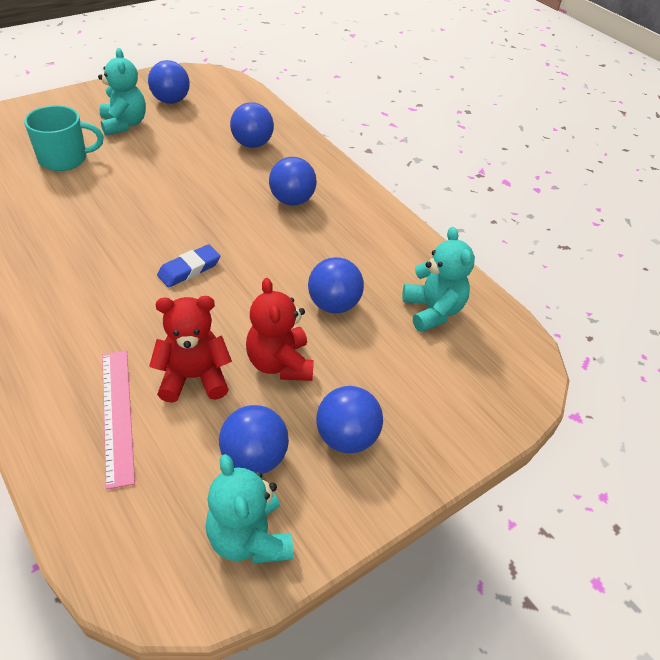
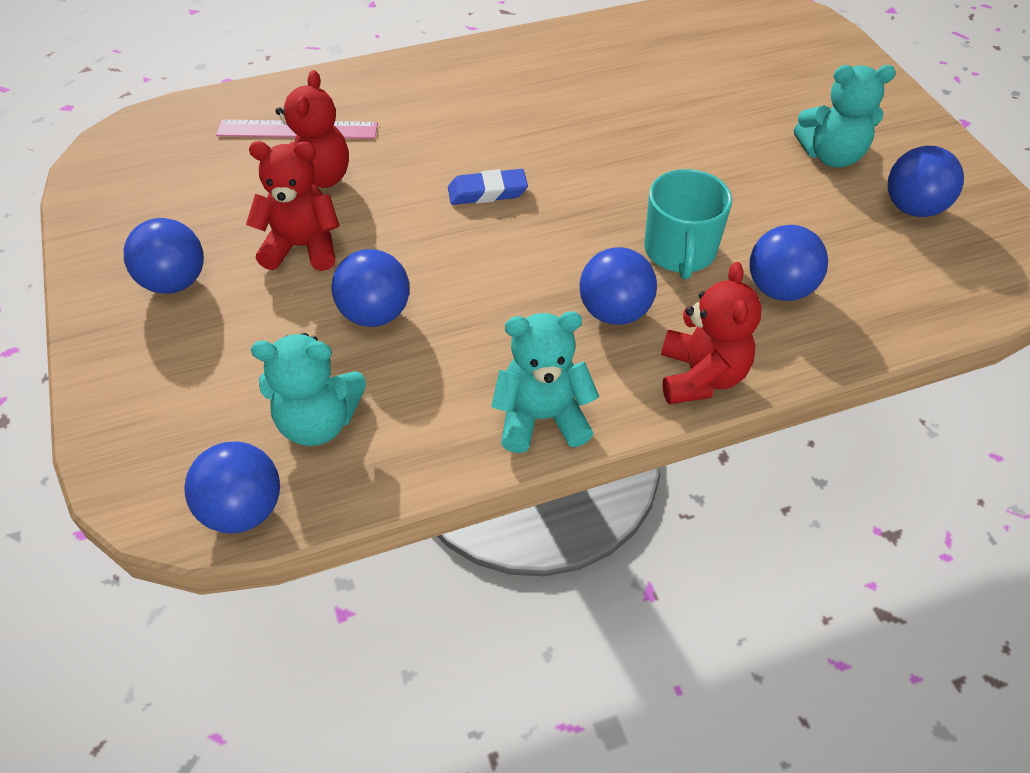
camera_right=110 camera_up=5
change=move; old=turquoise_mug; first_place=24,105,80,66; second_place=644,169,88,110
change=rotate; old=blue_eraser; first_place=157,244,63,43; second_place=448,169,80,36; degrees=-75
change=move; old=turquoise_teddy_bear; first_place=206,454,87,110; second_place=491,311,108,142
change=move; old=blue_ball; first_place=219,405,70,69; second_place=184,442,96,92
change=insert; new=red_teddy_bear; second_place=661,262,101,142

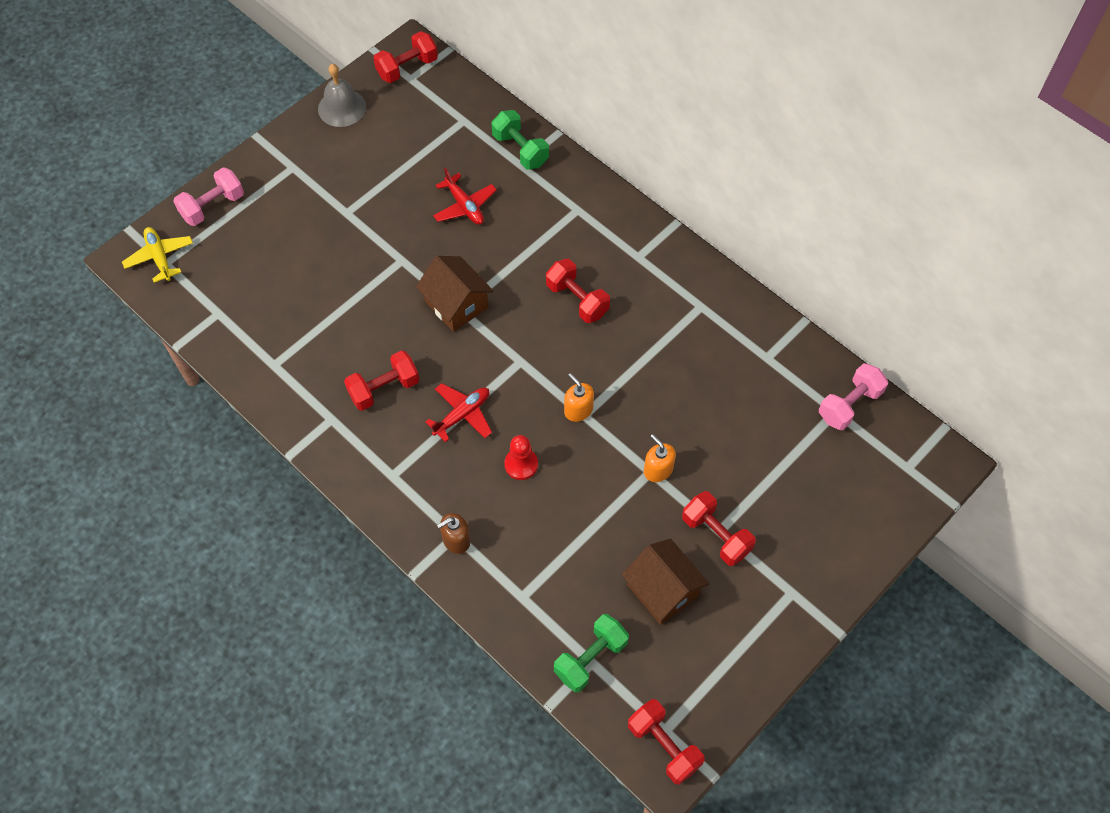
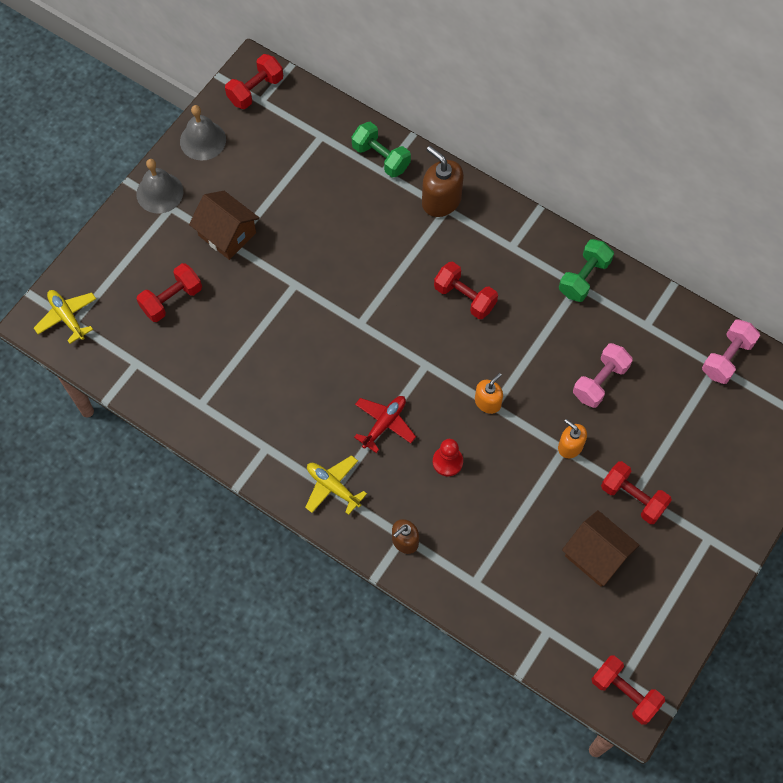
camera_right=-10 camera_up=5
change=move; old=pink_dumbbell; first_place=173,167,71,59; second_place=573,343,60,65
change=move; old=red_dumbbell; first_place=344,350,76,61; second_place=137,263,65,59
change=move; old=brown_house; first_place=416,256,78,76; second_place=189,191,71,69
change=delete; old=red_plane; first_place=433,168,64,57
change=move; old=green_dumbbell; first_place=554,614,75,78; second_place=559,239,55,63
change=rotate; old=orange_soap_dispenser; first_place=564,373,30,49; second_place=475,373,28,41; degrees=90
change=insert; new=grey_bell; second_place=136,159,48,55
change=insert; new=yellow_plane; second_place=305,455,62,60
change=insert; new=brown_soap_dispenser; second_place=422,146,42,71

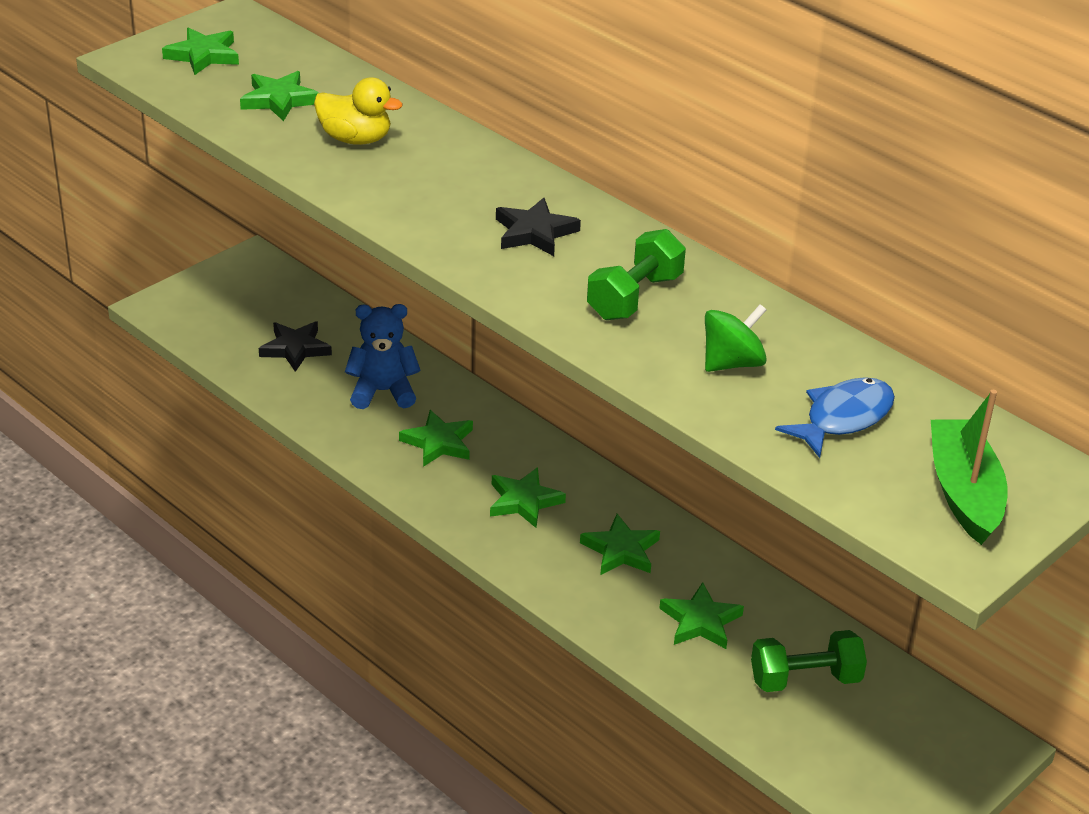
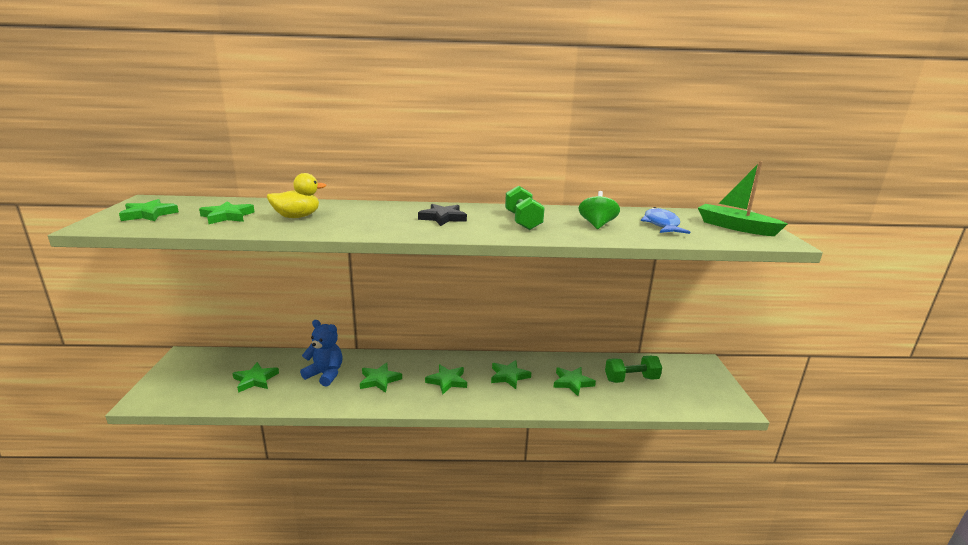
camera_right=-45 camera_up=-15
change=recolor; old=black_star; new=green_star; first_place=259,321,73,51; second_place=232,362,47,31
change=rotate; old=blue_teddy_bear; first_place=345,304,76,105; second_place=300,320,43,66; degrees=75
change=rotate; old=green_dumbbell; first_place=751,630,116,62; second_place=605,356,57,27; degrees=45

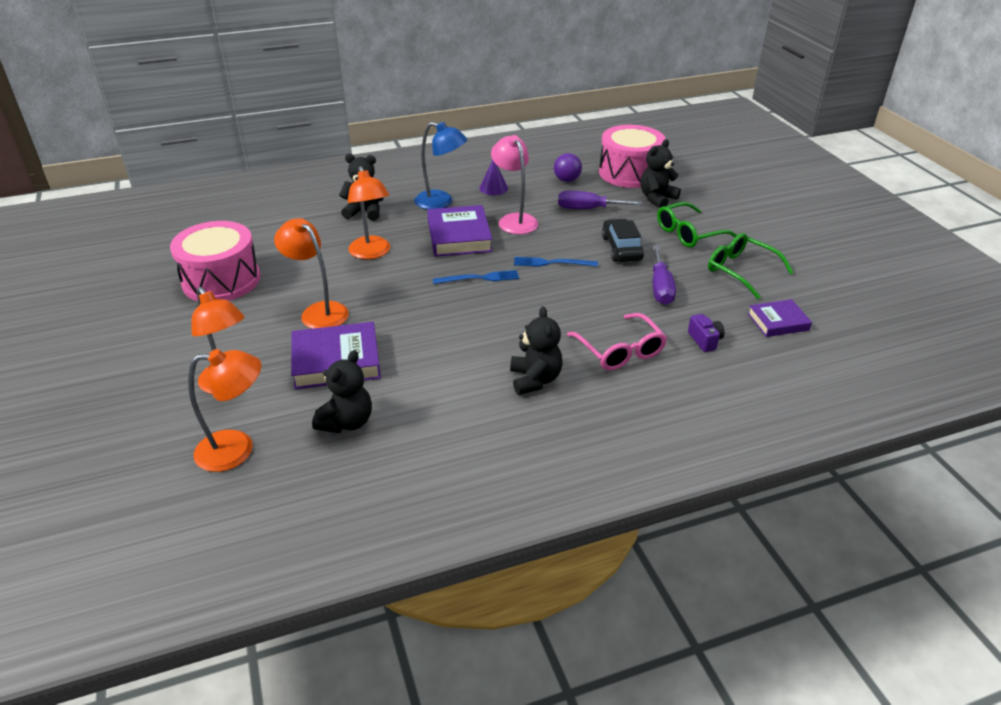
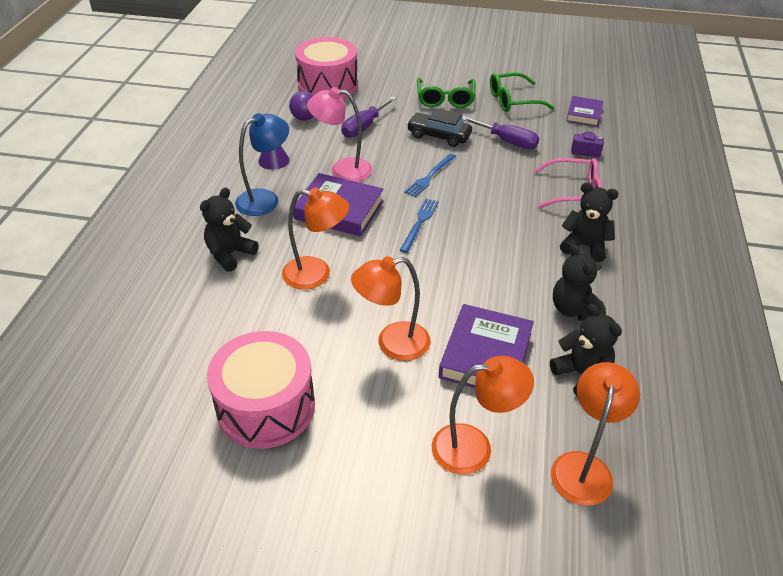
camera_right=-60 camera_up=5
change=move; old=black_teddy_bear; first_place=640,139,41,69; second_place=553,244,53,77

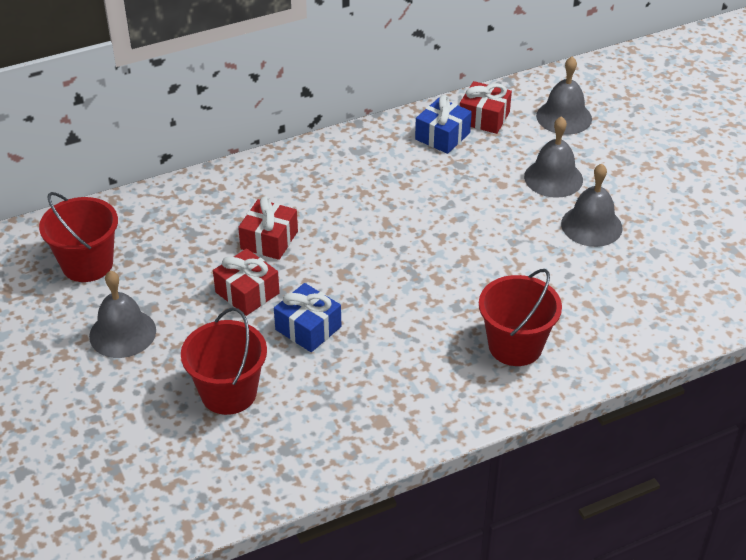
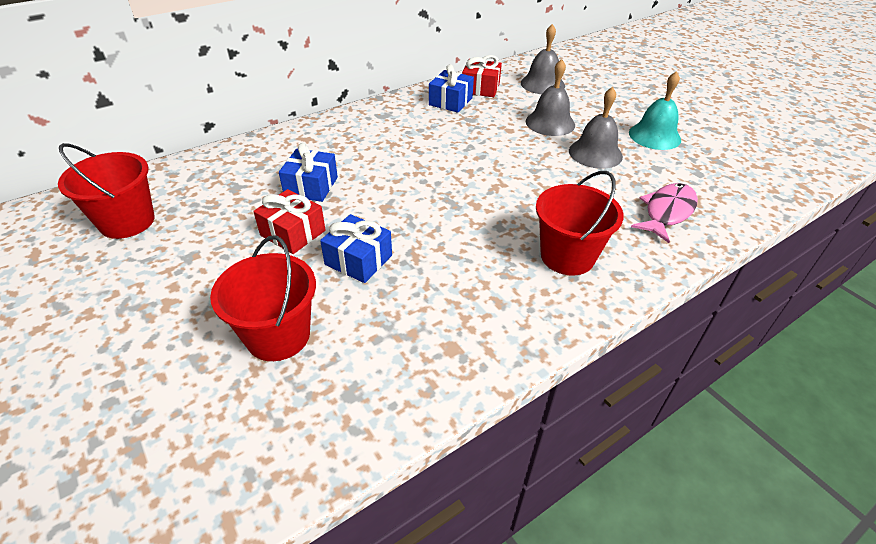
camera_right=-10 camera_up=0
change=delete; old=grey_bell; first_place=89,270,67,88
change=recolor; old=red_gift; new=blue_gift; first_place=238,196,60,64; second_place=279,143,59,59
change=insert; new=turquoise_bell; second_place=629,71,52,79
change=insert; new=pink_fish; second_place=631,183,67,60

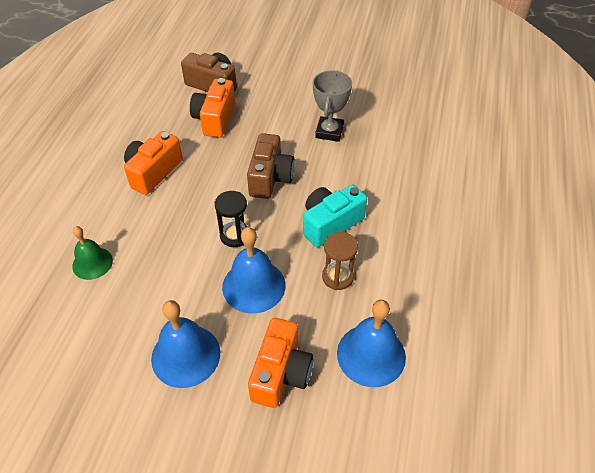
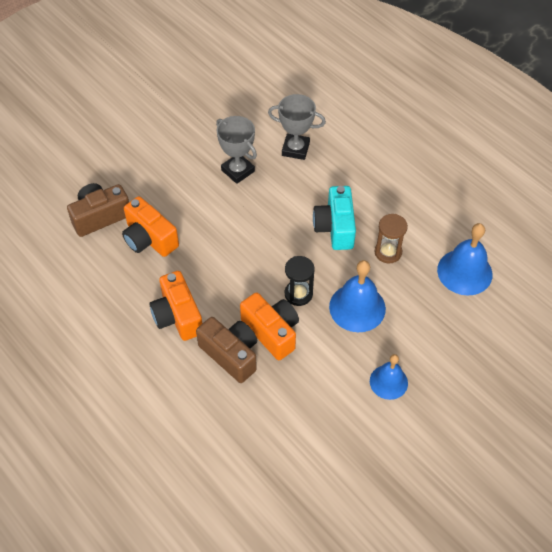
camera_right=-55 camera_up=5
change=delete; old=green_bell; first_place=72,226,41,54
change=resize; old=blue_bell; first_place=151,300,69,88; second_place=370,354,38,46; factor=0.65
change=move; old=brown_camera; first_place=247,133,48,66; second_place=196,317,61,66
change=move; old=orange_camera; first_place=248,318,66,90; second_place=240,293,59,67
change=insert; new=grey_trophy; second_place=268,94,58,66

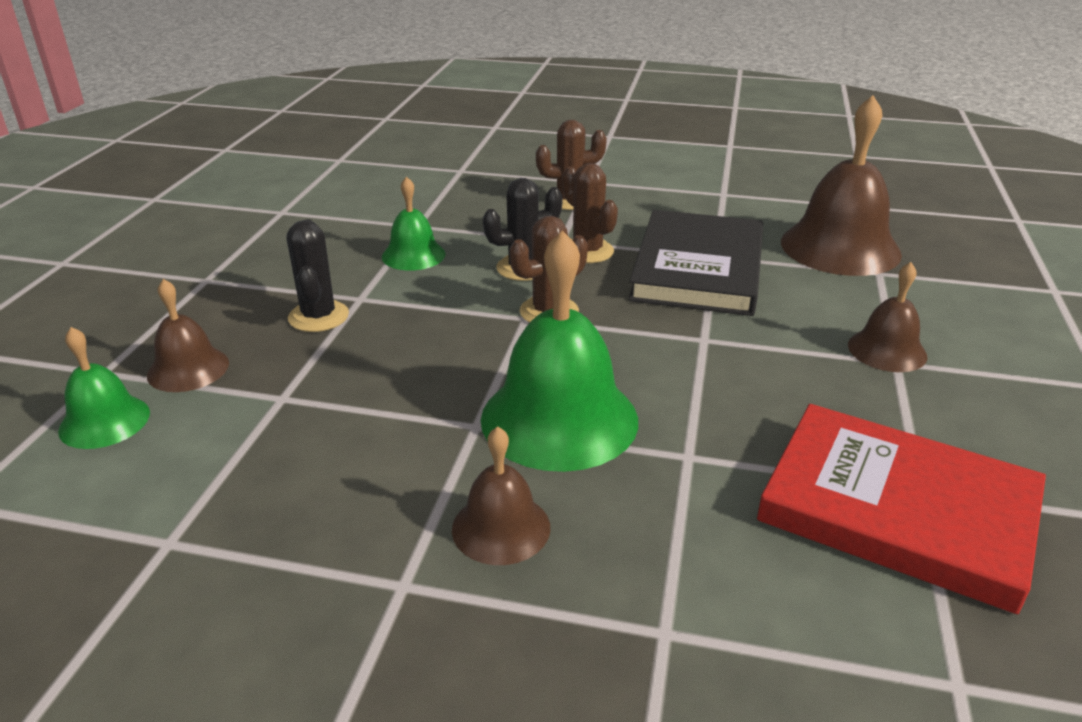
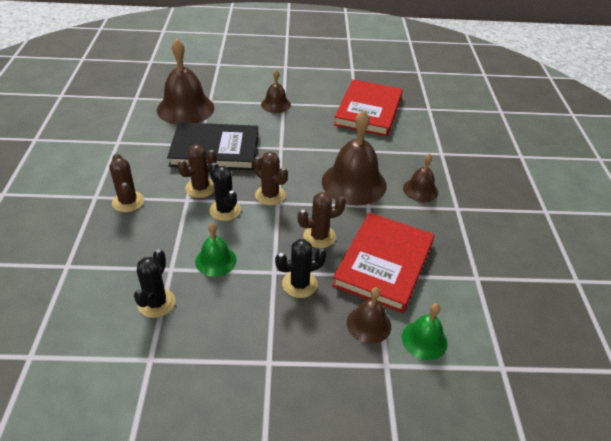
camera_right=-105 camera_up=10
change=recolor; old=green_bell; new=brown_bell; first_place=481,230,157,242; second_place=322,110,65,95
change=insert; new=black_cactus; second_place=134,249,41,69
change=insert; new=brown_cactus; second_place=298,192,48,56
change=insert; new=red_book; second_place=332,213,102,100

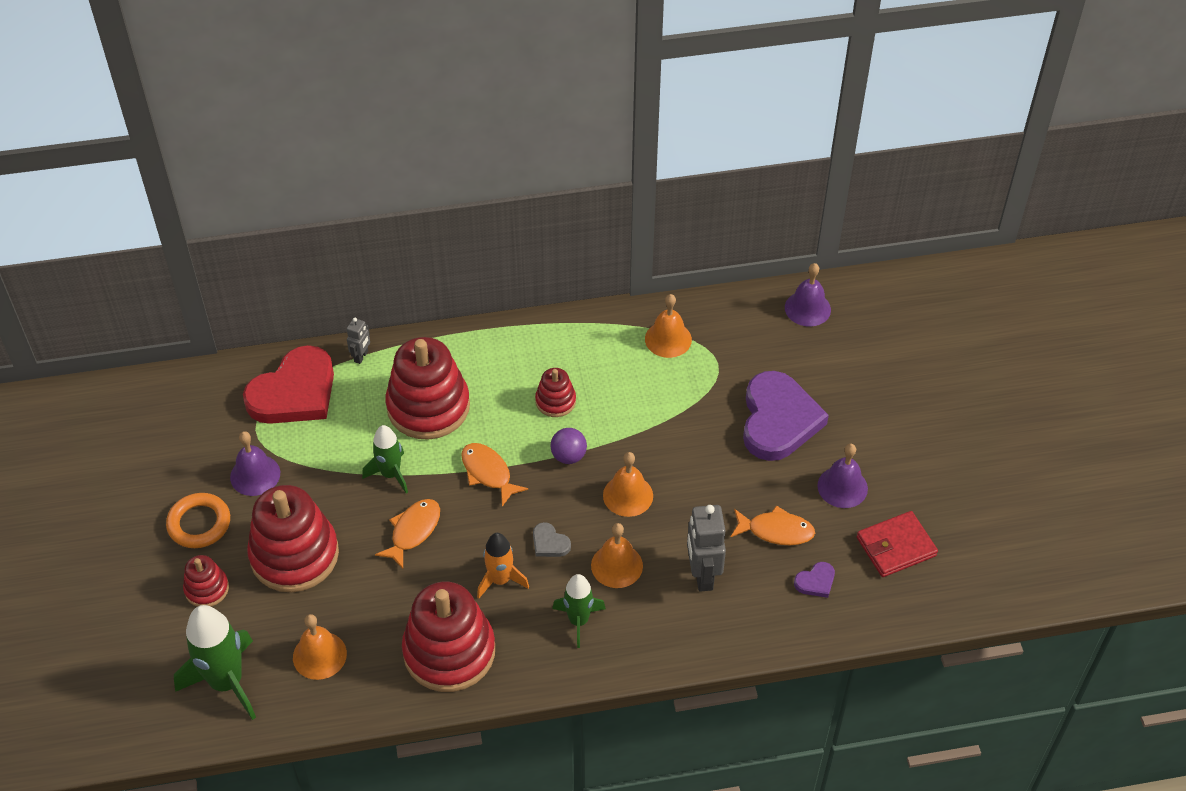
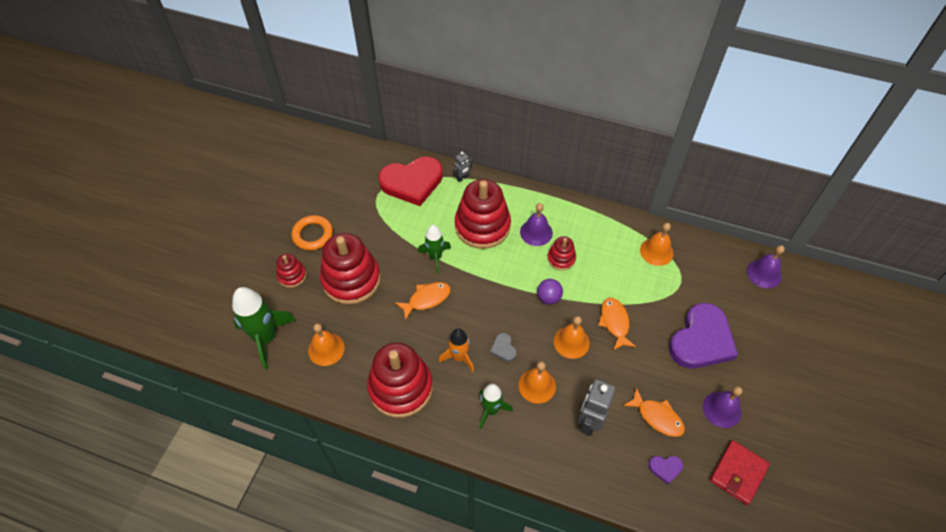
camera_right=30 camera_up=5
change=move; old=purple_bell; first_place=230,431,50,65; second_place=520,203,33,43
change=move; old=orange_fish; first_place=461,443,67,64; second_place=598,297,38,53
change=rotate; old=red_wallet; first_place=857,511,81,66; second_place=710,440,60,65; degrees=-60

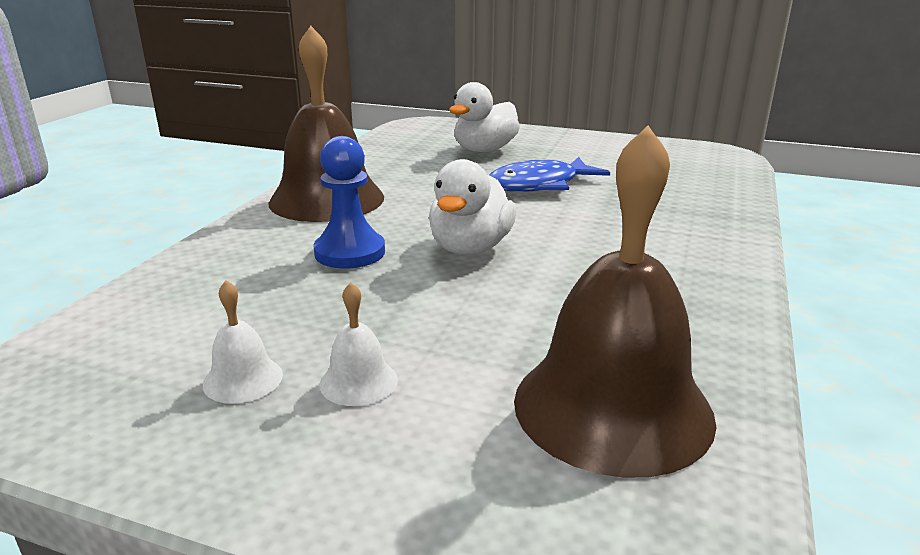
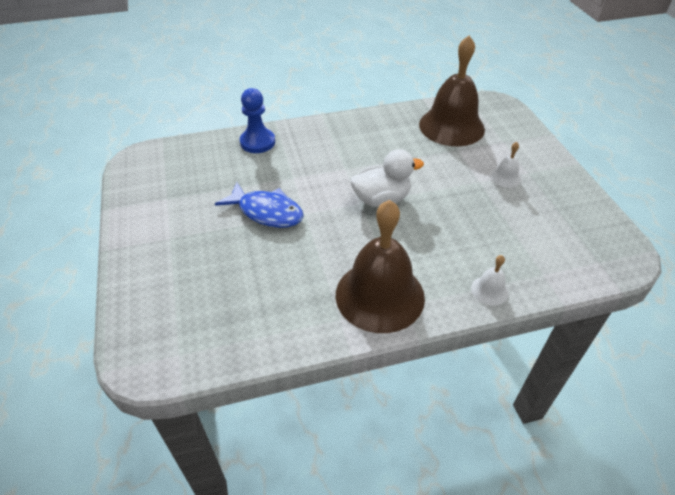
camera_right=-125 camera_up=20
change=move; old=white_bell; first_place=203,280,80,124; second_place=471,255,38,51
change=move; old=blue_pawn; first_place=313,136,72,133; second_place=240,88,35,65
change=delete; old=white_duck; first_place=449,82,71,70

